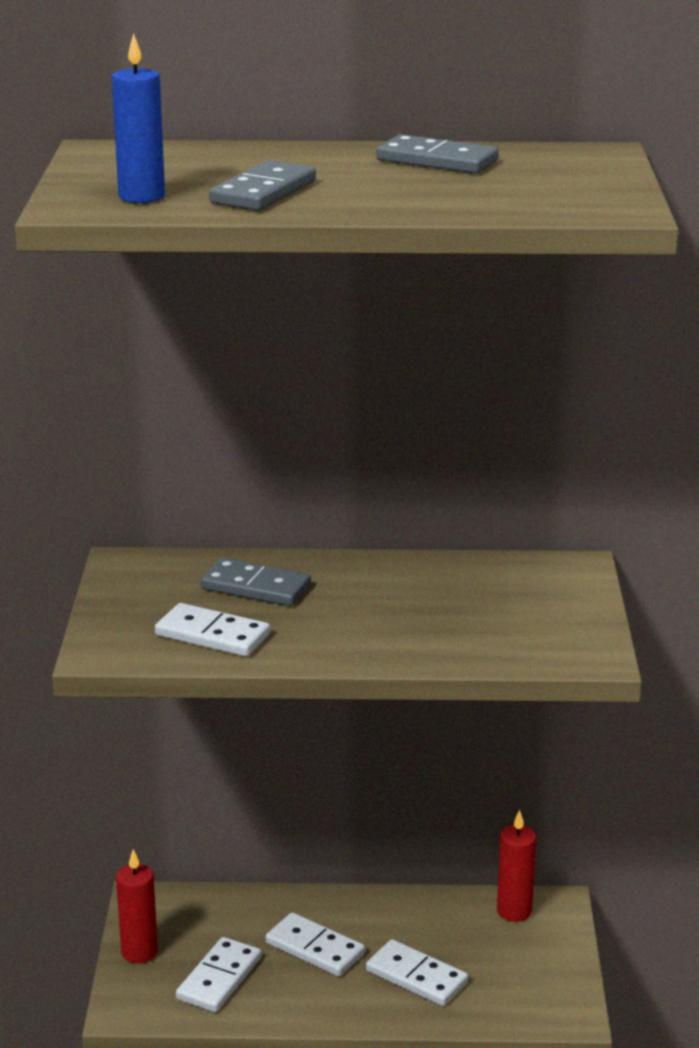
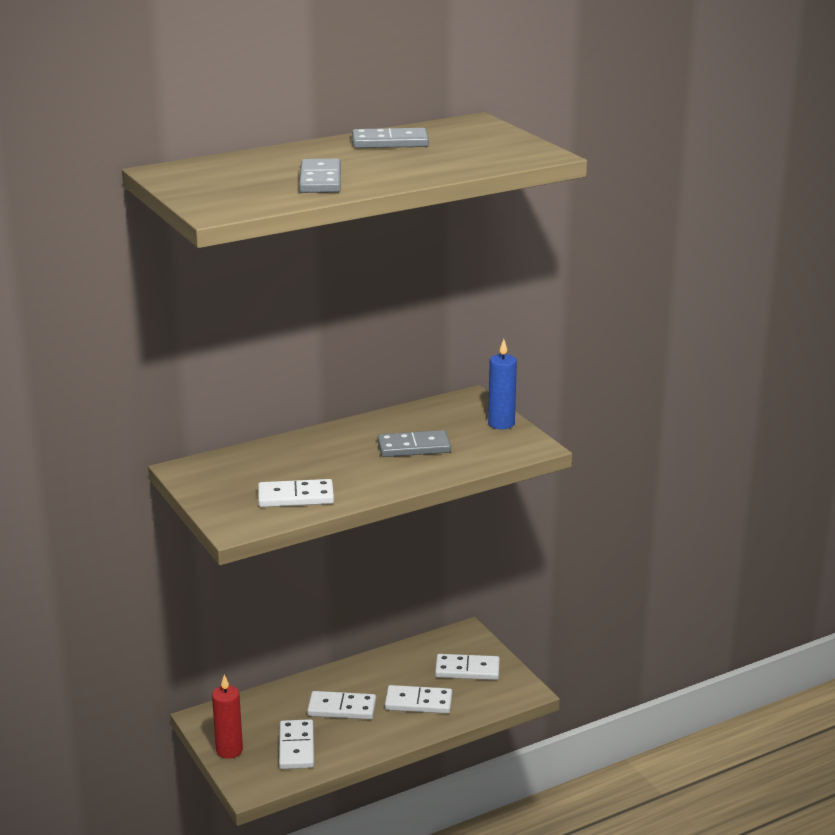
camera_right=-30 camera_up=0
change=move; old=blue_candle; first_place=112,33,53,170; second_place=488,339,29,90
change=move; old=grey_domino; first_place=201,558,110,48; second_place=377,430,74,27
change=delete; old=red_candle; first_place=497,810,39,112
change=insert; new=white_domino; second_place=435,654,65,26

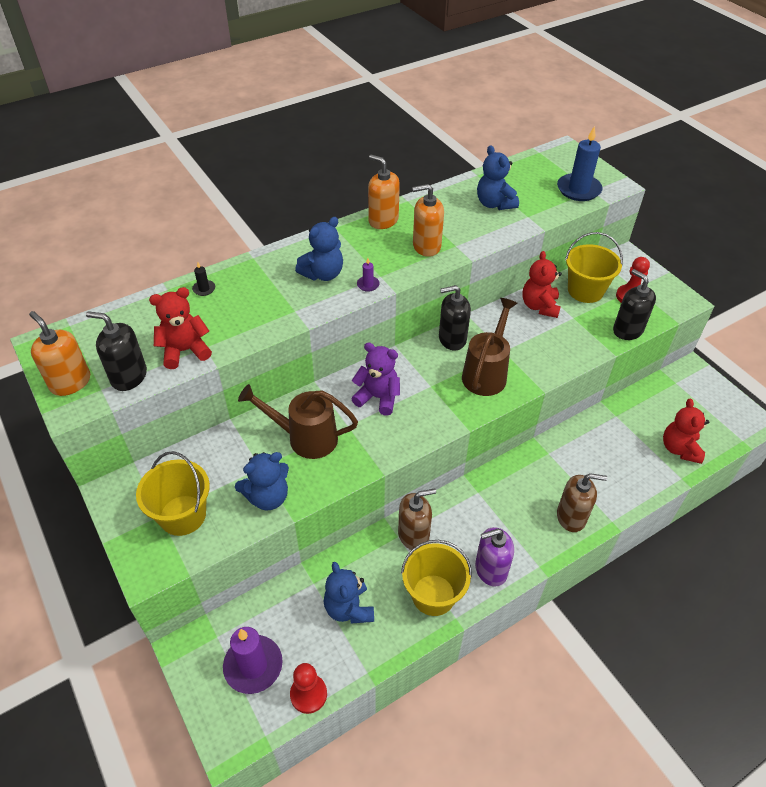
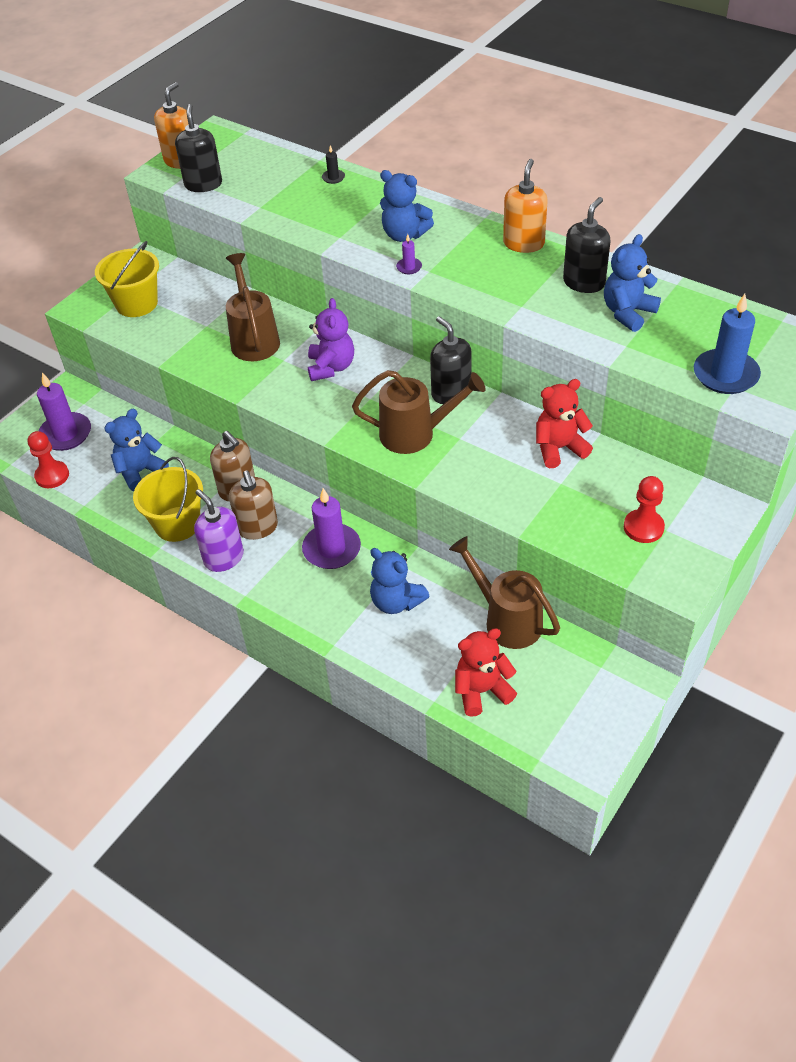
camera_right=70 camera_up=0
change=delete; old=red_teddy_bear; first_place=149,287,63,82
change=move; old=blue_teddy_bear; first_place=235,452,54,58; second_place=370,548,59,66
change=delete; old=orange_soap_dispenser; first_place=412,184,32,73
change=move; old=brown_soap_dispenser; first_place=557,473,50,59; second_place=229,470,49,70
change=delete; old=yellow_bucket; first_place=565,232,58,71
change=move; old=black_soap_dispenser; first_place=613,269,43,71; second_place=563,197,47,96
change=insert; new=purple_candle; second_place=302,488,59,81
change=insert; new=brown_watering_can; second_place=449,536,111,113

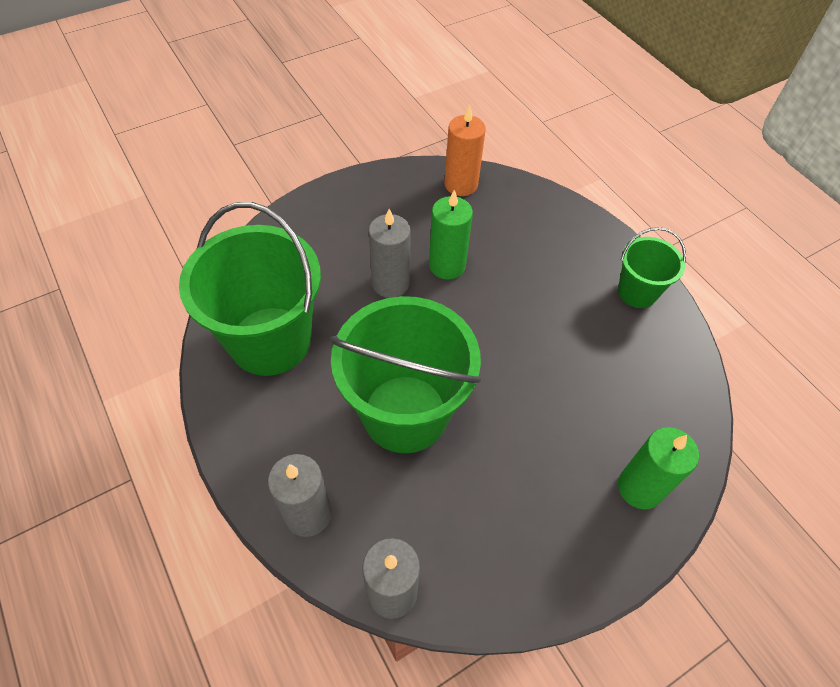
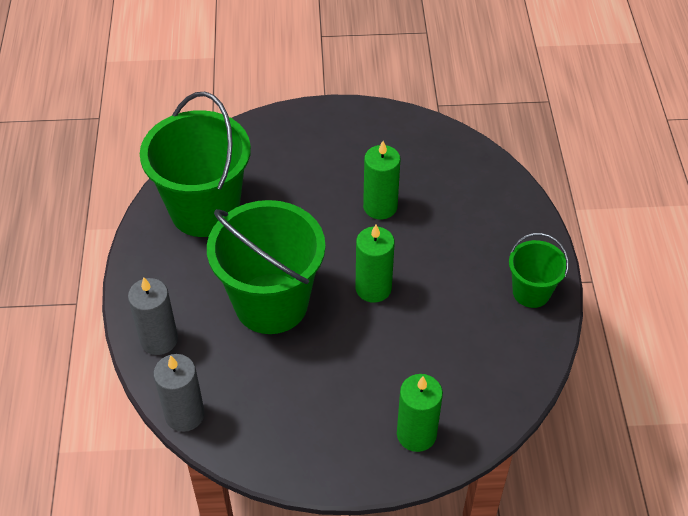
camera_right=30 camera_up=-5
change=delete; old=grey_candle; first_place=369,209,42,89
change=delete; old=orange_candle; first_place=444,105,42,91
change=insert; new=green_candle; second_place=355,225,40,78

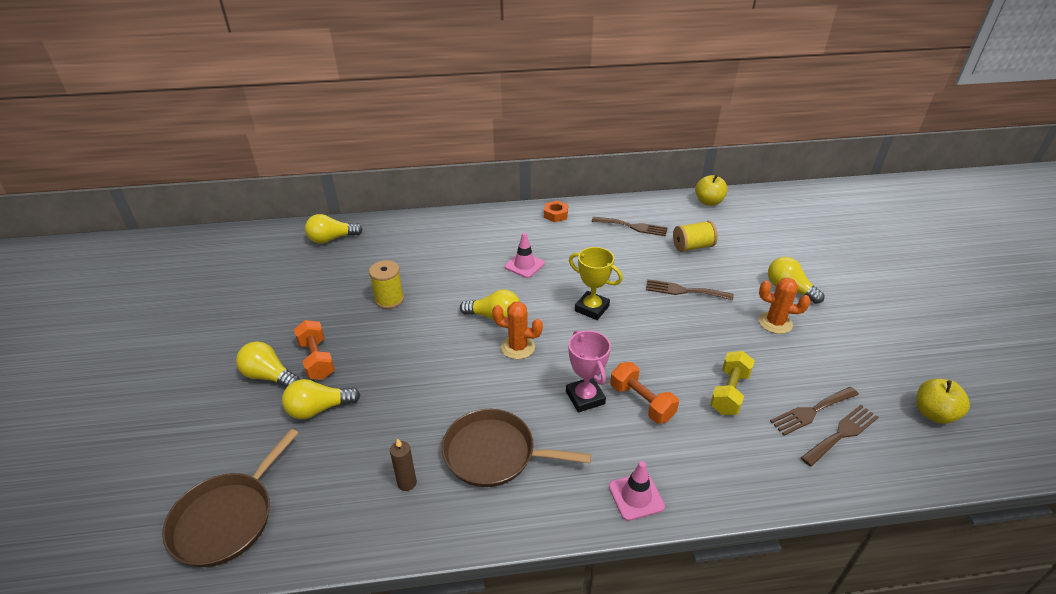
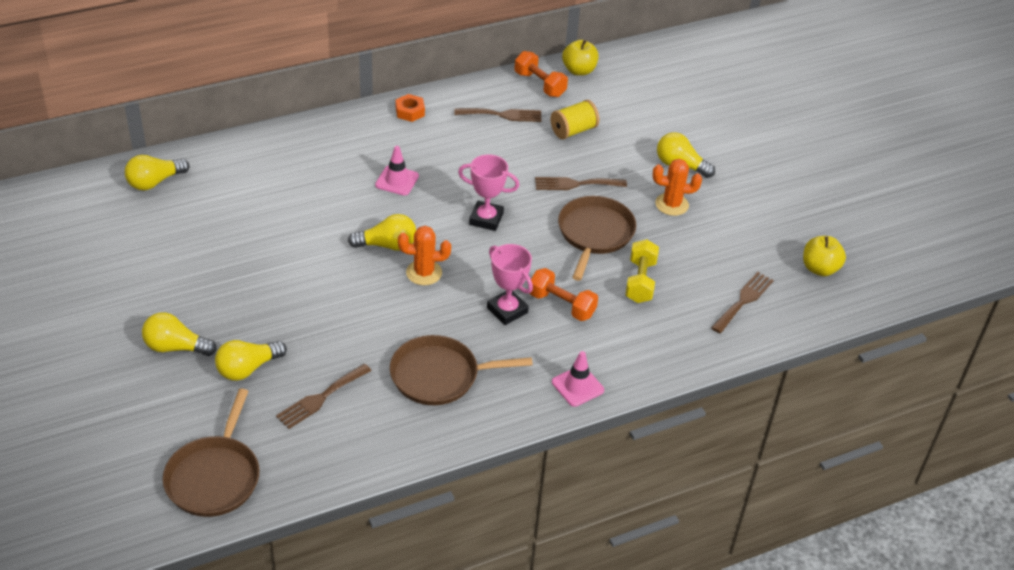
camera_right=-20 camera_up=5
change=move; old=orange_dumbbell; first_place=294,320,41,60; second_place=515,51,53,46
change=delete; old=yellow_spool; first_place=369,260,35,49
change=delete; old=brown_candle; first_place=390,438,27,53
change=recolor; old=yellow_trophy; new=pink_trophy; first_place=569,247,54,73; second_place=458,154,62,77
change=move; old=brown_fork; first_place=770,387,89,49; second_place=276,364,96,65
change=insert; new=brown_pan; second_place=558,196,78,85

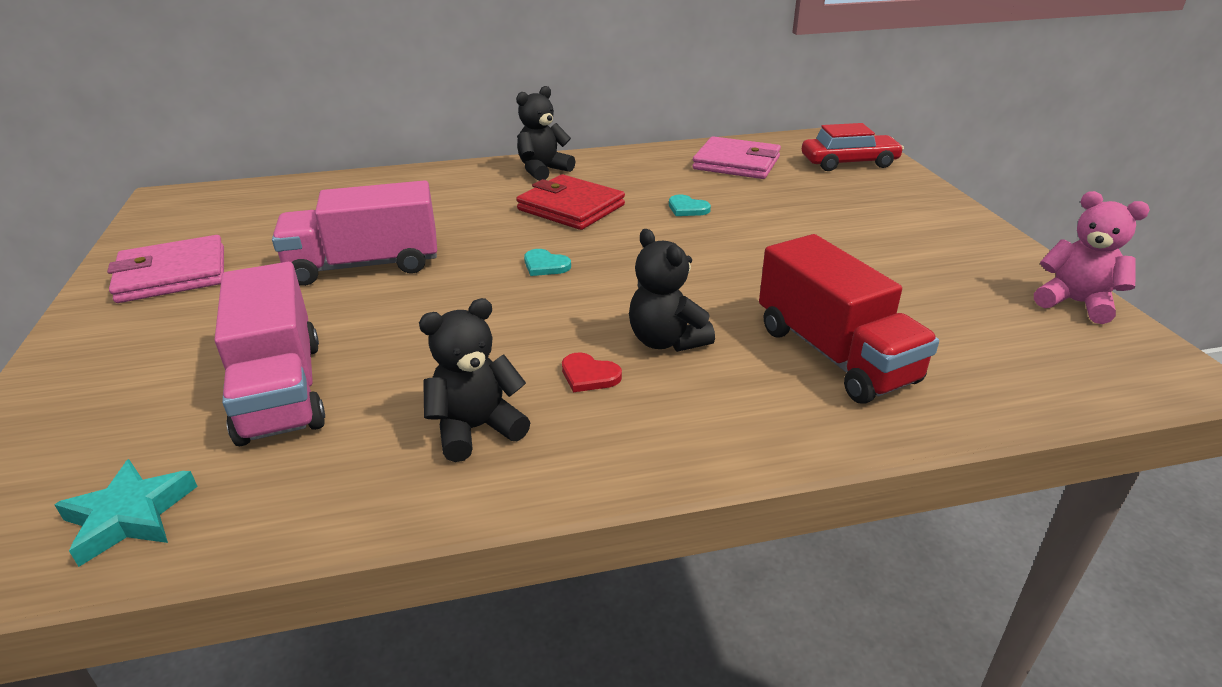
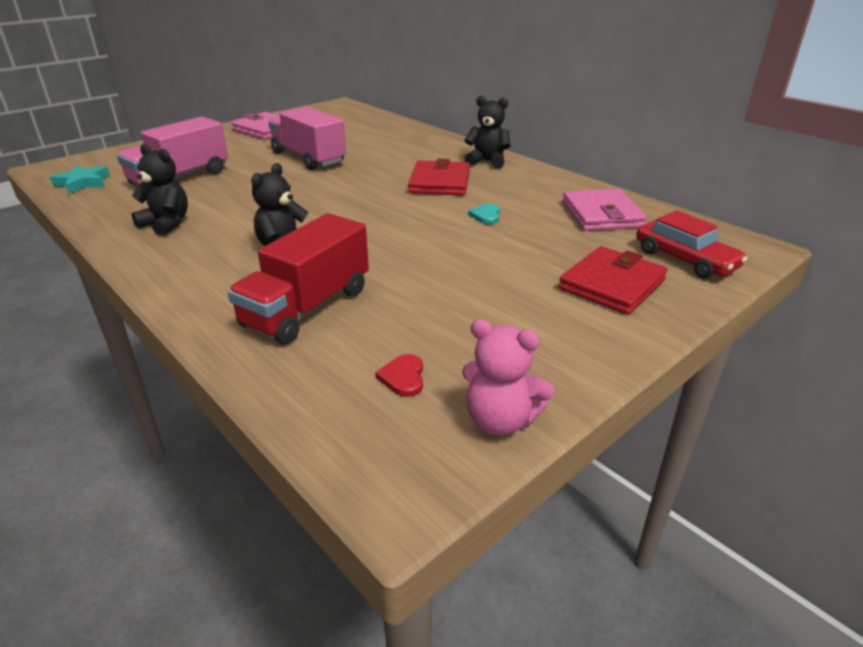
camera_right=60 camera_up=0
change=delete; old=turquoise_heart; first_place=524,249,47,27
change=move; old=red_heart; first_place=562,352,60,40; second_place=375,354,48,43
change=rotate; old=pink_teddy_bear; first_place=1034,191,116,133; second_place=462,319,92,117; degrees=105
change=insert; new=red_wallet; second_place=559,246,108,69

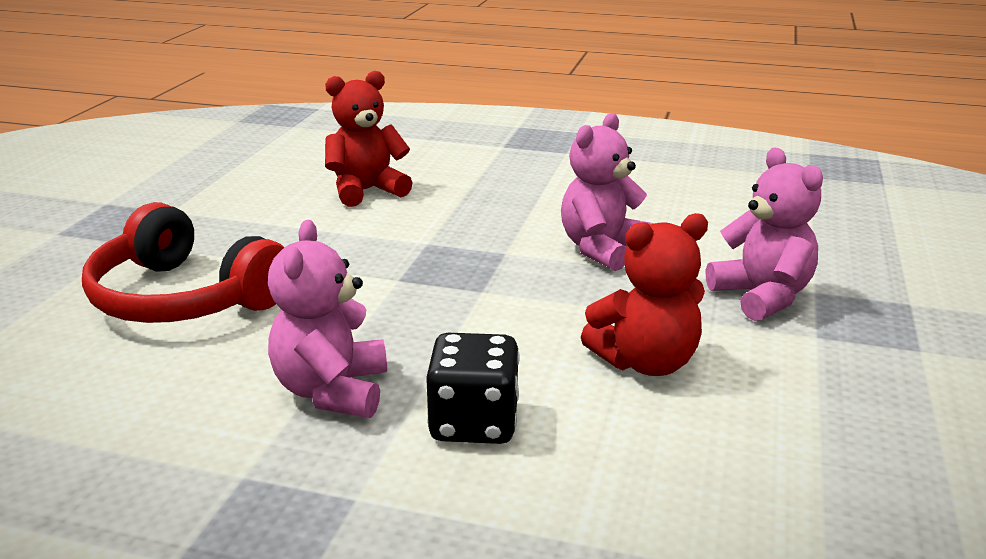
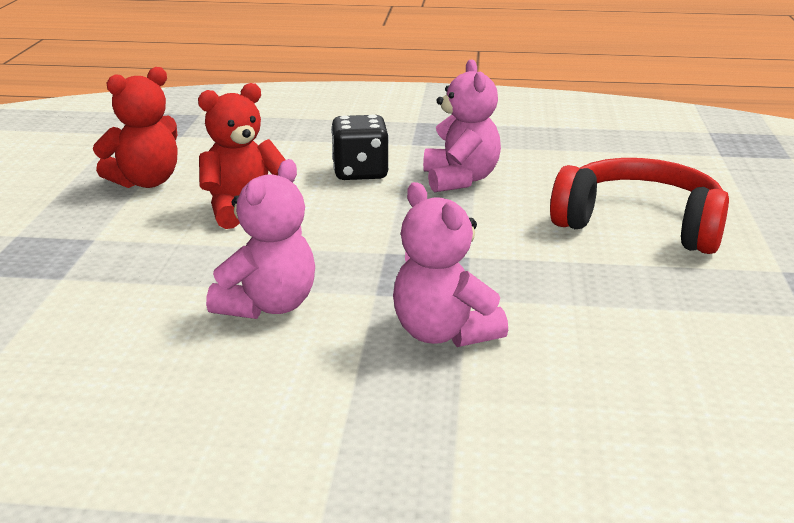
camera_right=170 camera_up=0
change=move; old=red_teddy_bear; first_place=325,71,88,136; second_place=93,67,85,121
change=move; old=pink_teddy_bear; first_place=706,148,117,173; second_place=393,182,115,165

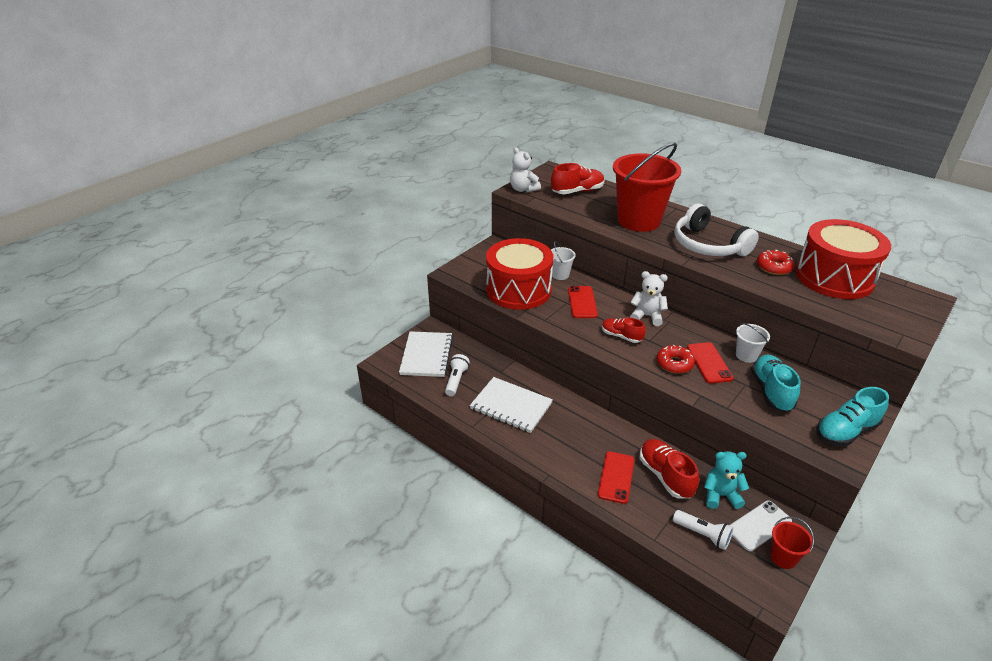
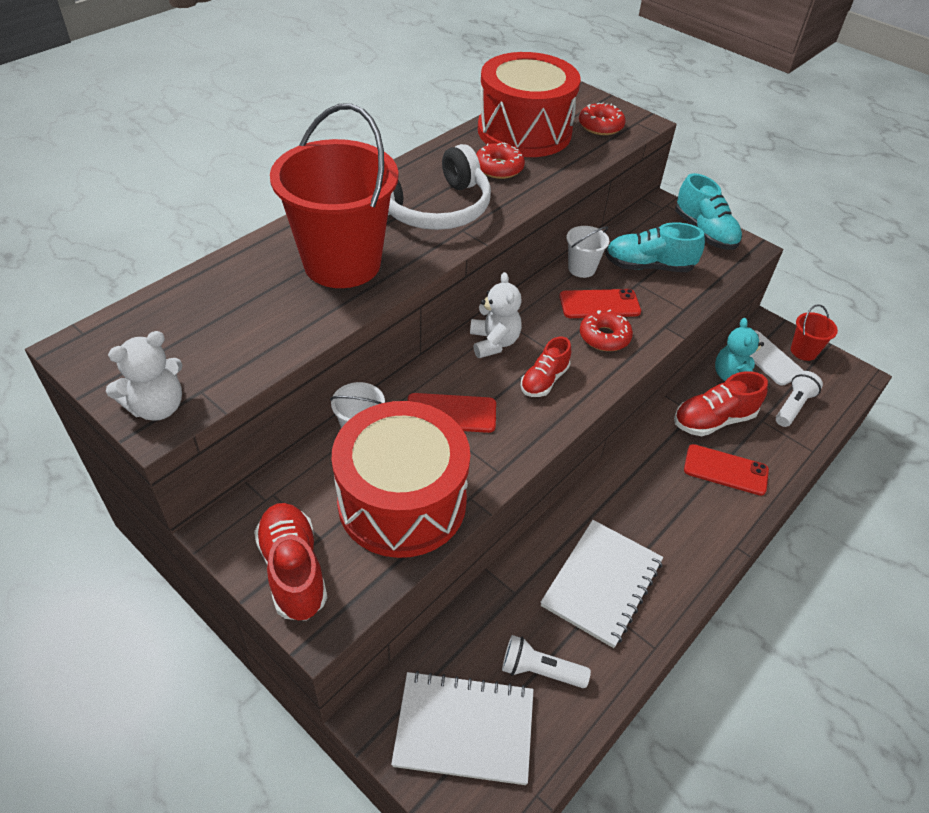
camera_right=-90 camera_up=10
change=move; old=red_shoe; first_place=551,163,54,31; second_place=254,503,73,118
change=rotate; old=white_teddy_bear; first_place=630,271,38,55; second_place=470,272,52,86; degrees=150
change=insert; new=red_donut; second_place=579,102,47,33

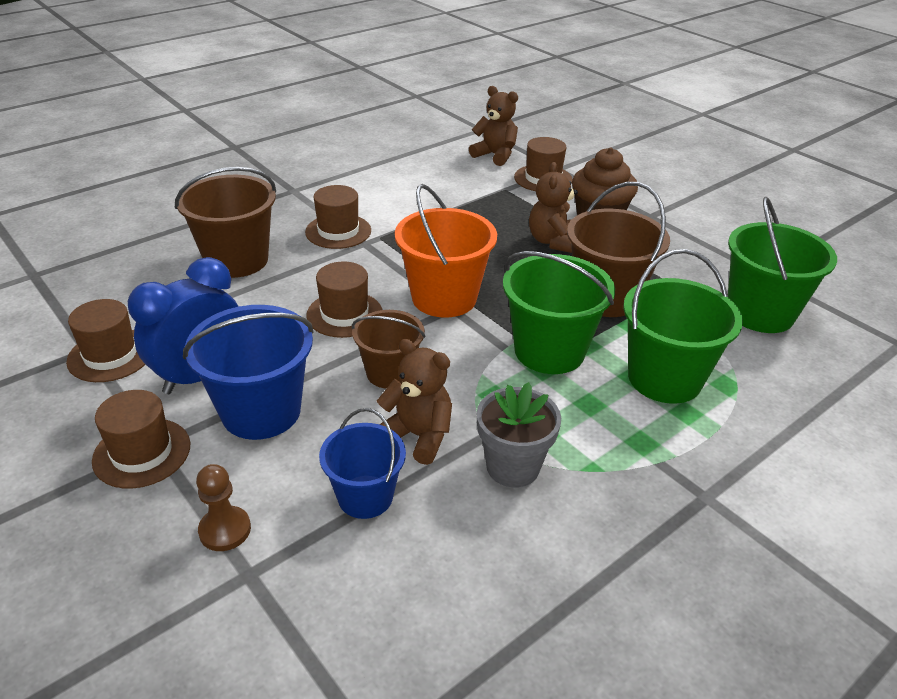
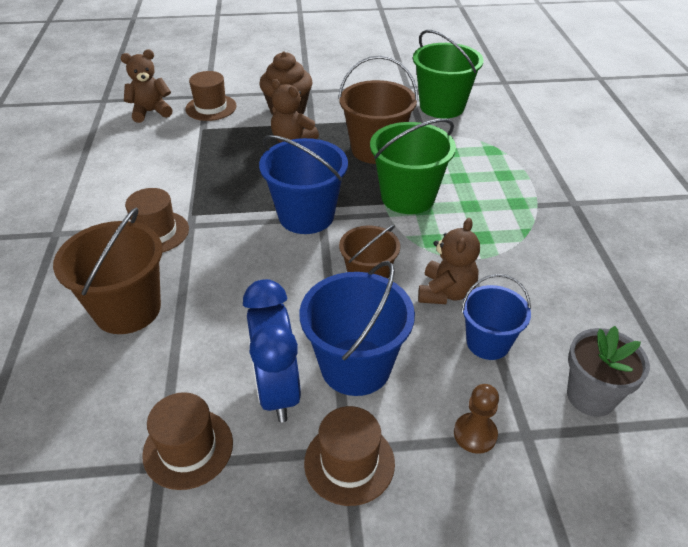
camera_right=-55 camera_up=5
change=delete; old=brown_hat; first_place=306,261,76,77
change=rotate; old=brown_teddy_bear; first_place=377,339,75,126; second_place=418,218,62,86; degrees=135
change=recolor; old=orange_bucket; new=blue_bucket; first_place=395,184,102,134; second_place=259,135,89,99
change=move; old=grey_flower_pot; first_place=477,382,84,105; second_place=567,326,83,91
change=delete; old=green_bucket; first_place=623,249,120,155

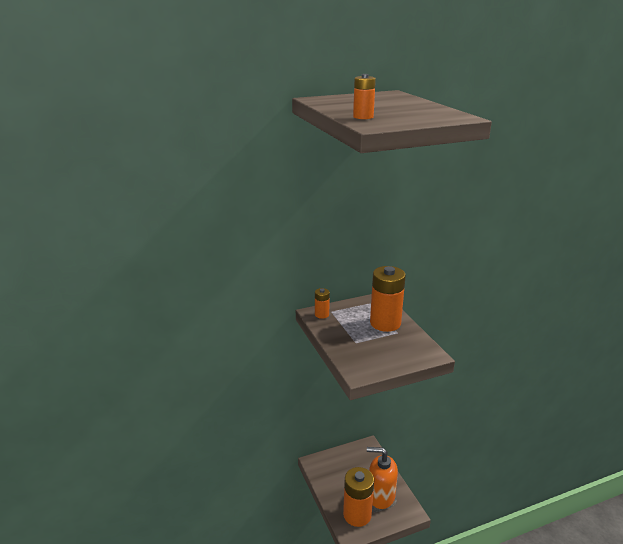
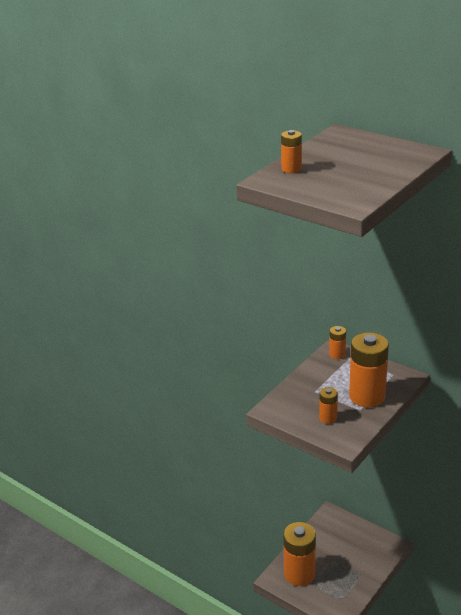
camera_right=60 camera_up=5
change=delete; old=orange_soap_dispenser; first_place=367,447,31,62
change=insert; new=orange_battery; second_place=319,387,19,37

